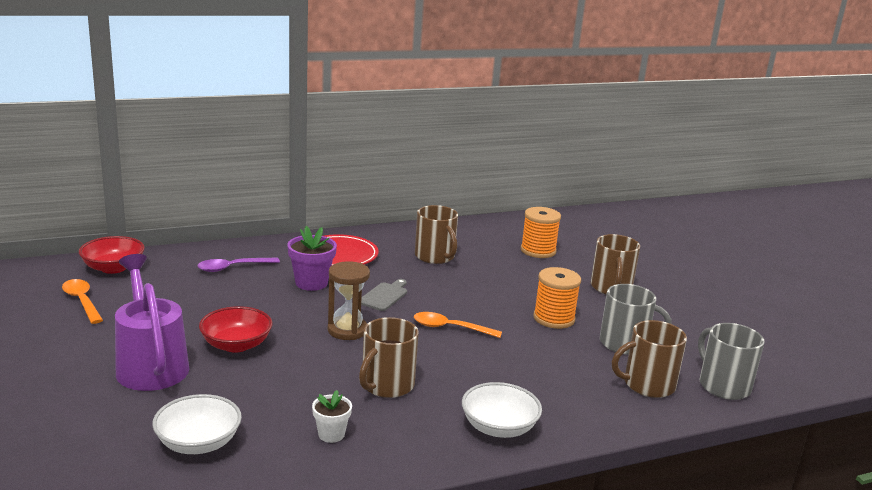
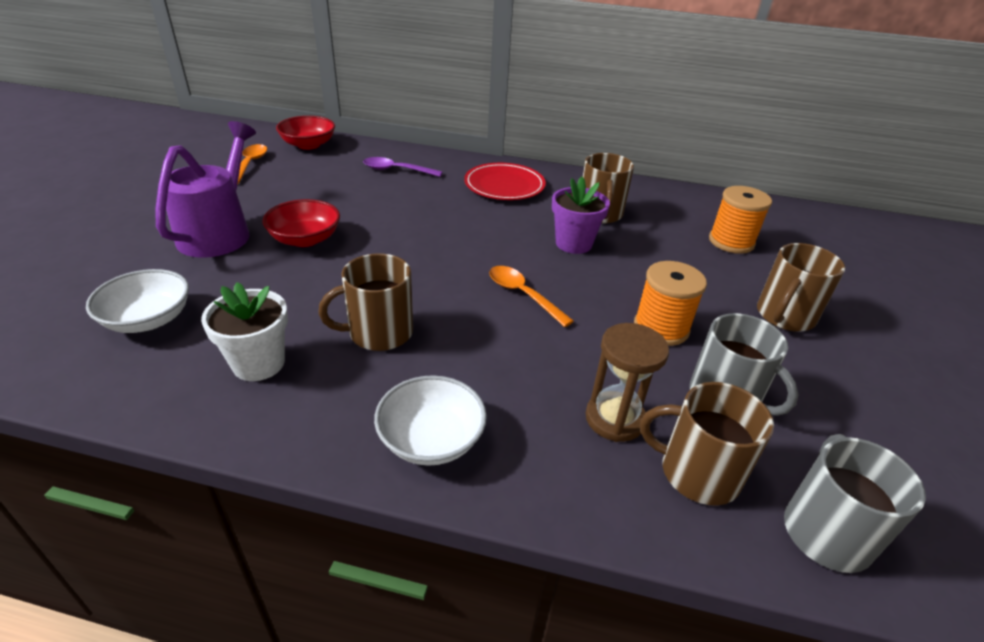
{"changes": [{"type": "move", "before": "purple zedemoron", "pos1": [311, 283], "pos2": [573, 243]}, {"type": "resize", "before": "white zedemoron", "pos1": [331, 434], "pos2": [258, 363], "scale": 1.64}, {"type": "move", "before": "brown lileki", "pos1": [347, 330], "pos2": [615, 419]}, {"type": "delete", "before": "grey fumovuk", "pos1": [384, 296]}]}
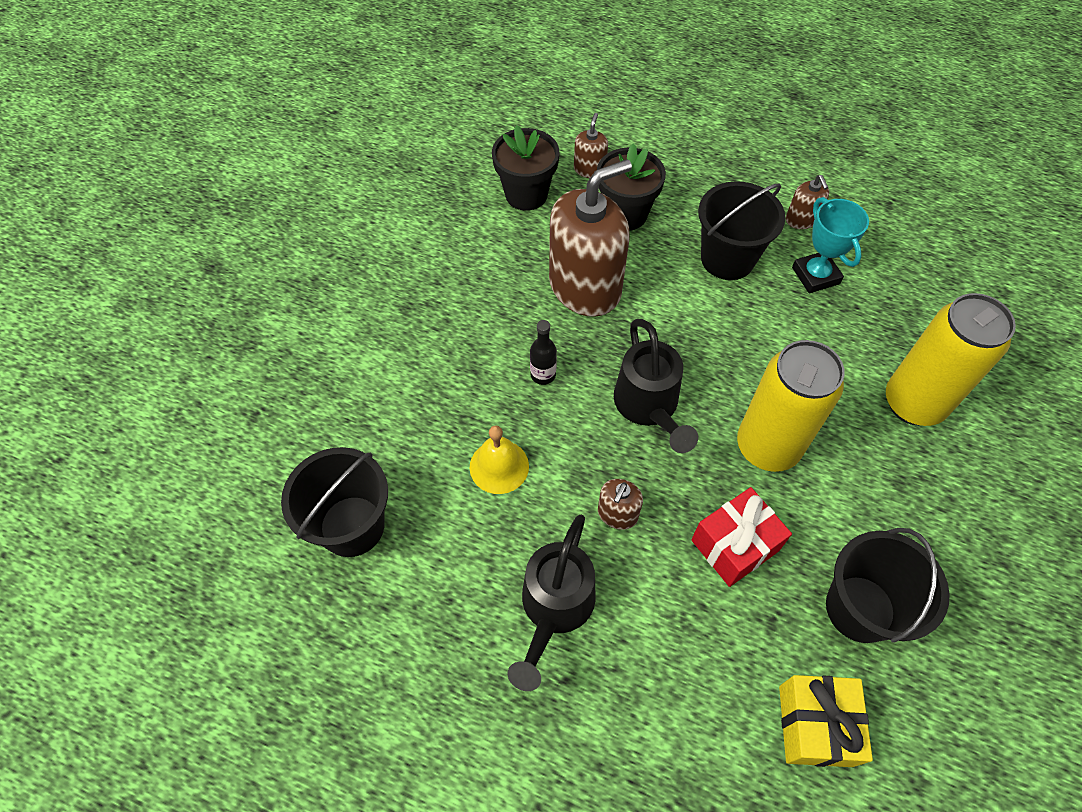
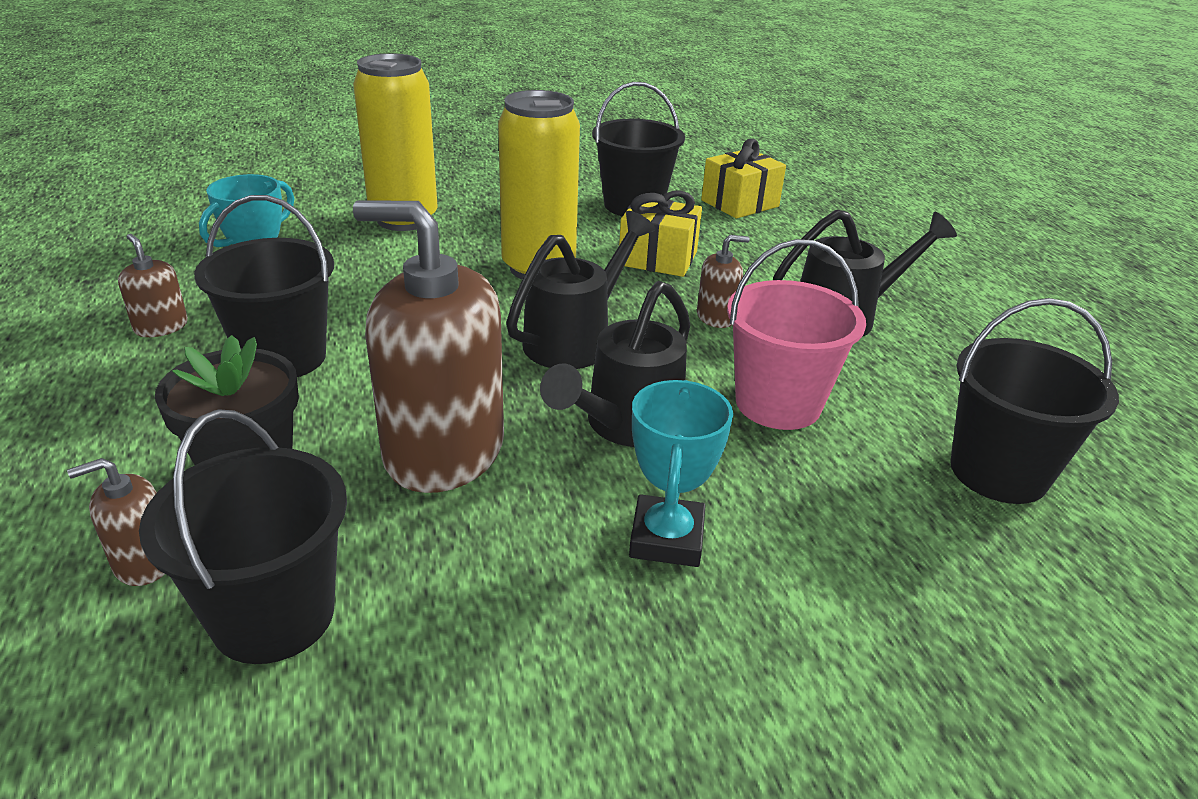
{"changes": [{"type": "replace", "before": "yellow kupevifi", "after": "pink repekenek", "pos1": [499, 466], "pos2": [778, 403]}, {"type": "replace", "before": "black zedemoron", "after": "black repekenek", "pos1": [526, 194], "pos2": [273, 615]}, {"type": "replace", "before": "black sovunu", "after": "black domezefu", "pos1": [543, 375], "pos2": [626, 425]}, {"type": "recolor", "before": "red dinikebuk", "after": "yellow dinikebuk", "pos1": [734, 545], "pos2": [658, 258]}, {"type": "rotate", "before": "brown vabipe", "pos1": [801, 220], "pos2": [161, 327], "turn": -75}, {"type": "insert", "after": "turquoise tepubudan", "pos2": [666, 538]}]}
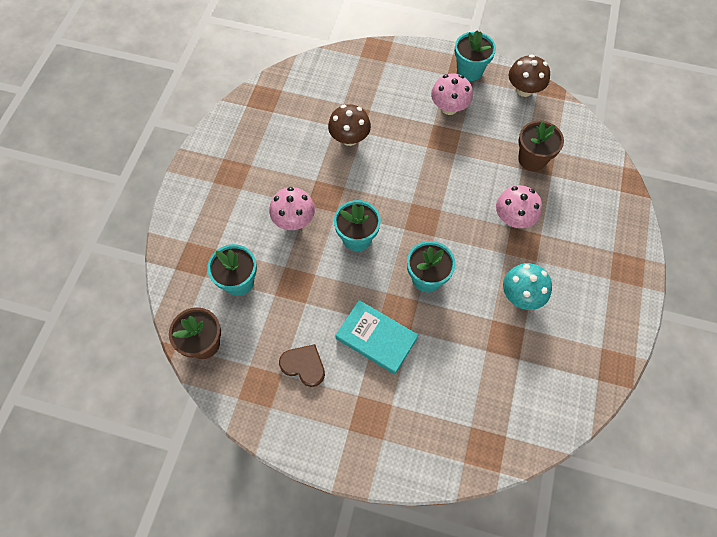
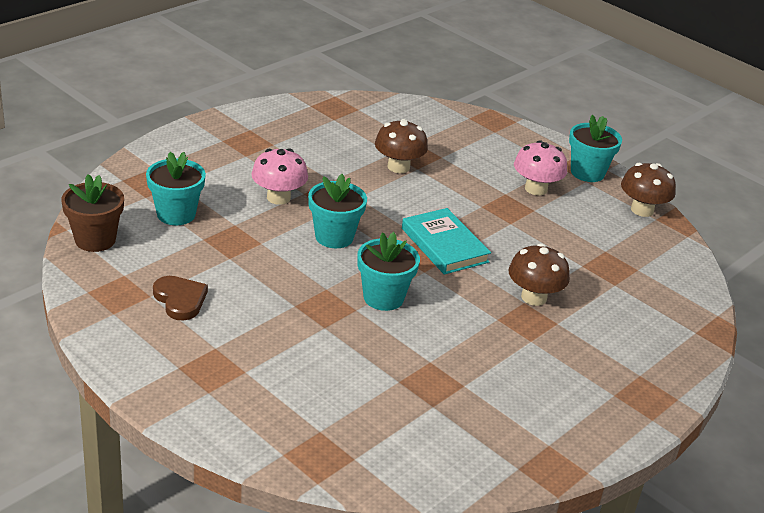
{"changes": [{"type": "move", "before": "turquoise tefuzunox", "pos1": [376, 338], "pos2": [444, 245]}, {"type": "recolor", "before": "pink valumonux", "after": "brown valumonux", "pos1": [513, 218], "pos2": [534, 297]}, {"type": "delete", "before": "turquoise valumonux", "pos1": [521, 295]}, {"type": "delete", "before": "brown zedemoron", "pos1": [532, 159]}]}
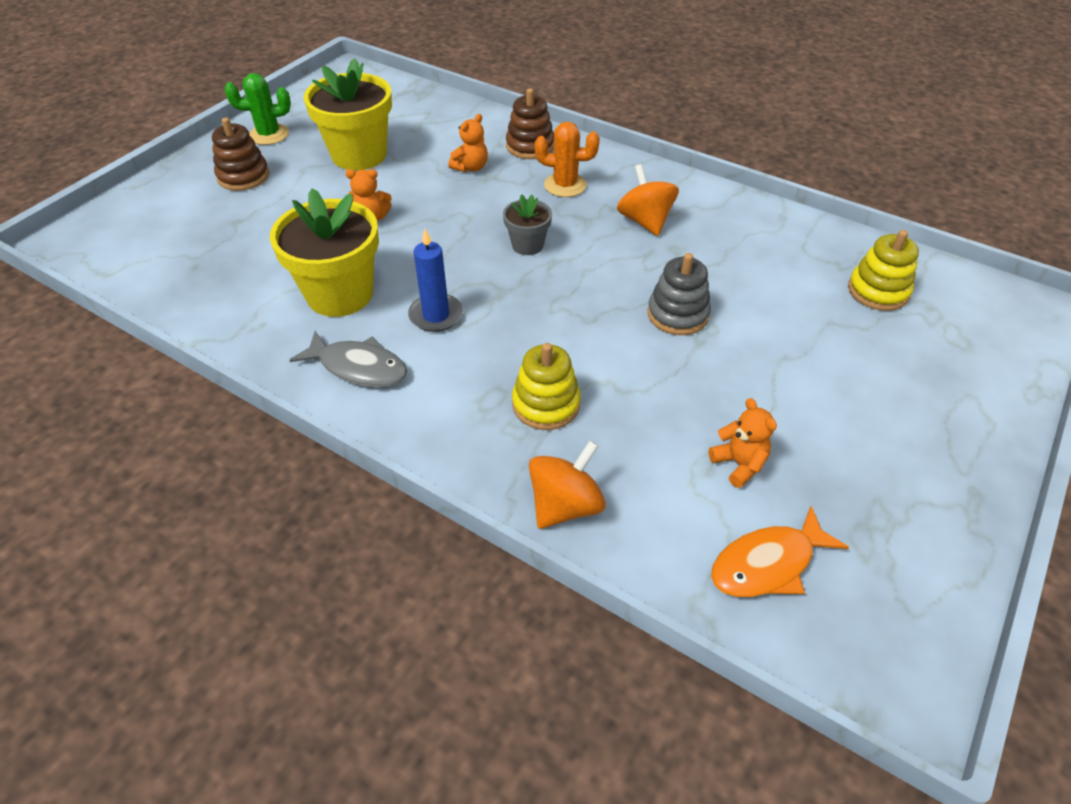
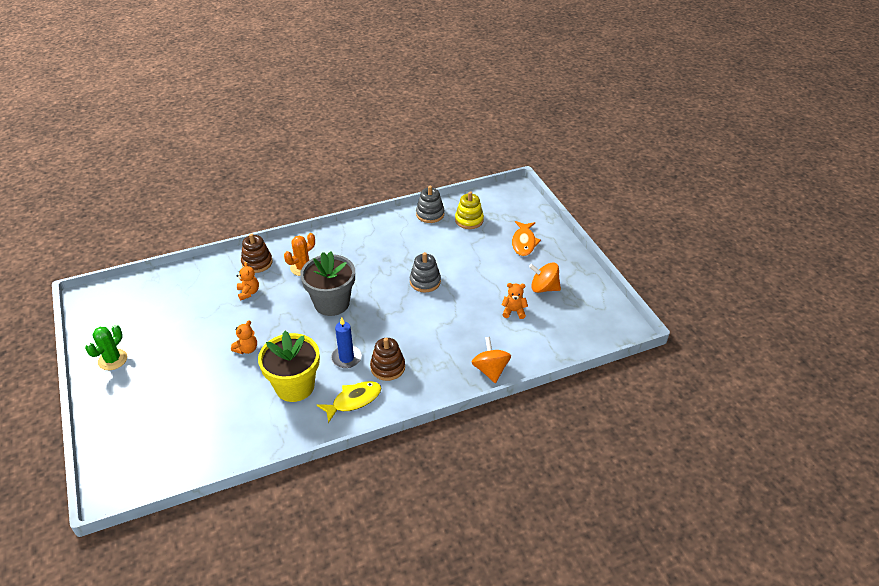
{"changes": [{"type": "move", "before": "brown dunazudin", "pos1": [243, 176], "pos2": [388, 367]}, {"type": "recolor", "before": "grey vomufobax", "after": "yellow vomufobax", "pos1": [358, 367], "pos2": [353, 400]}, {"type": "delete", "before": "yellow zedemoron", "pos1": [359, 155]}, {"type": "resize", "before": "grey zedemoron", "pos1": [527, 245], "pos2": [332, 303], "scale": 1.94}, {"type": "delete", "before": "yellow dunazudin", "pos1": [546, 404]}, {"type": "move", "before": "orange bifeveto", "pos1": [645, 221], "pos2": [544, 288]}, {"type": "move", "before": "orange vomufobax", "pos1": [768, 563], "pos2": [524, 242]}, {"type": "insert", "after": "grey dunazudin", "pos2": [430, 214]}]}
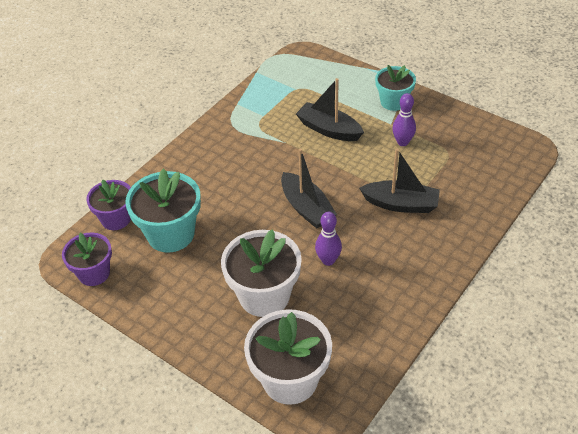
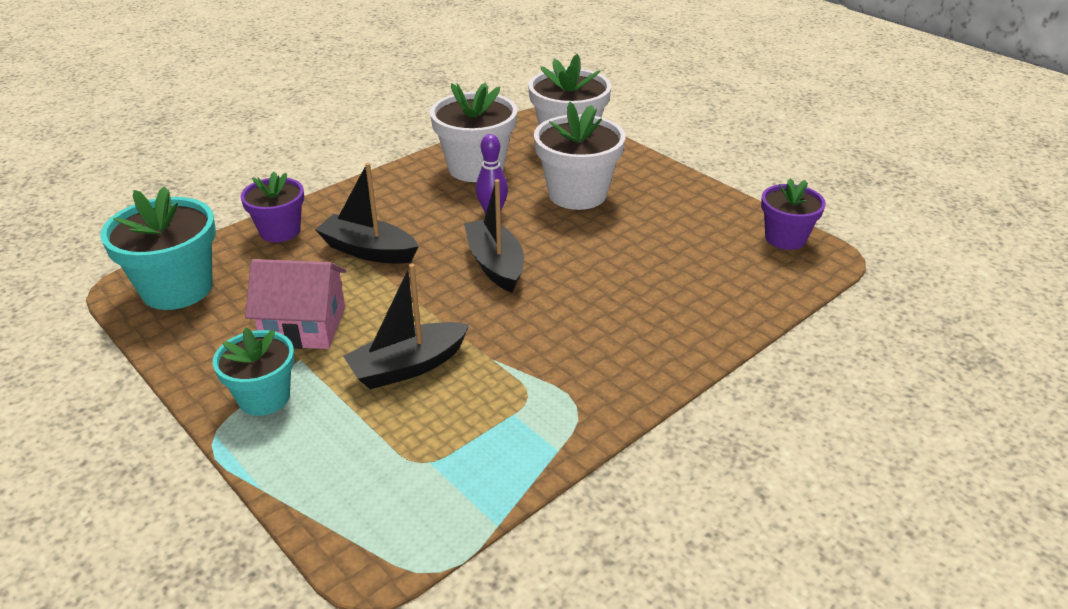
{"changes": [{"type": "move", "before": "purple zedemoron", "pos1": [116, 219], "pos2": [280, 231]}, {"type": "move", "before": "turquoise zedemoron", "pos1": [170, 234], "pos2": [177, 289]}, {"type": "rotate", "before": "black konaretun", "pos1": [329, 129], "pos2": [408, 366], "turn": 105}, {"type": "replace", "before": "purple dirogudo", "after": "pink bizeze", "pos1": [402, 142], "pos2": [304, 326]}, {"type": "insert", "after": "white zedemoron", "pos2": [476, 168]}]}
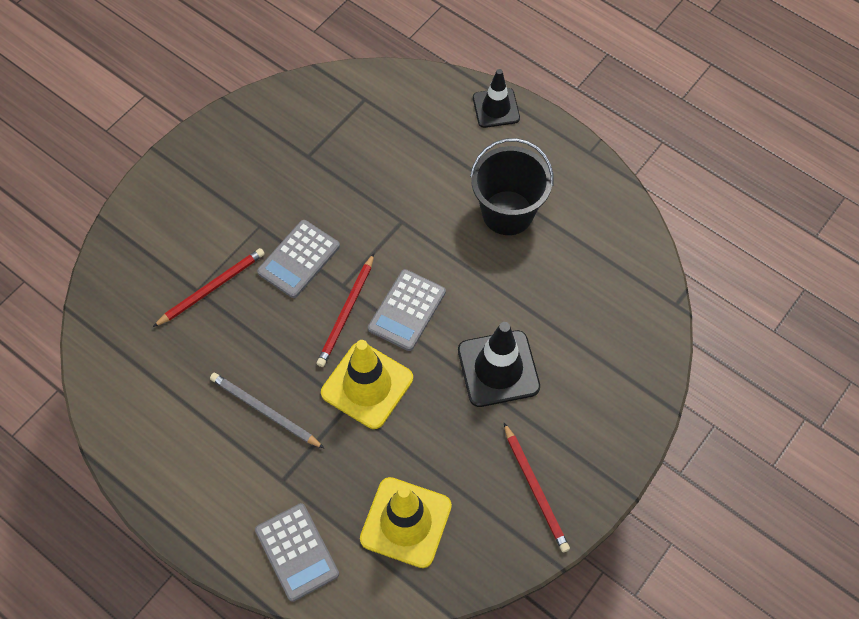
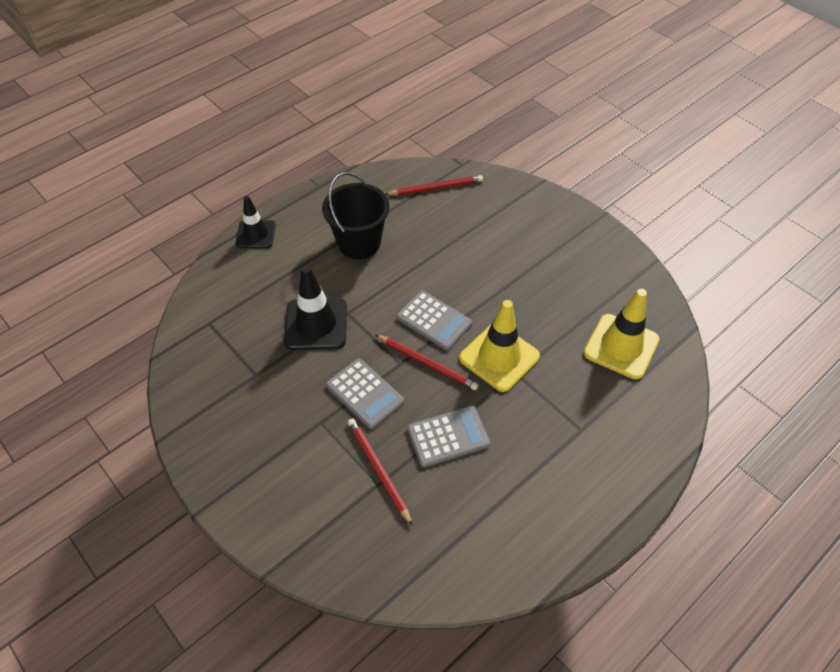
{"changes": [{"type": "delete", "before": "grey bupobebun", "pos1": [264, 411]}, {"type": "move", "before": "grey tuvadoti", "pos1": [297, 552], "pos2": [448, 436]}, {"type": "move", "before": "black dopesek", "pos1": [498, 368], "pos2": [316, 324]}, {"type": "move", "before": "red bupobebun", "pos1": [535, 489], "pos2": [436, 188]}]}
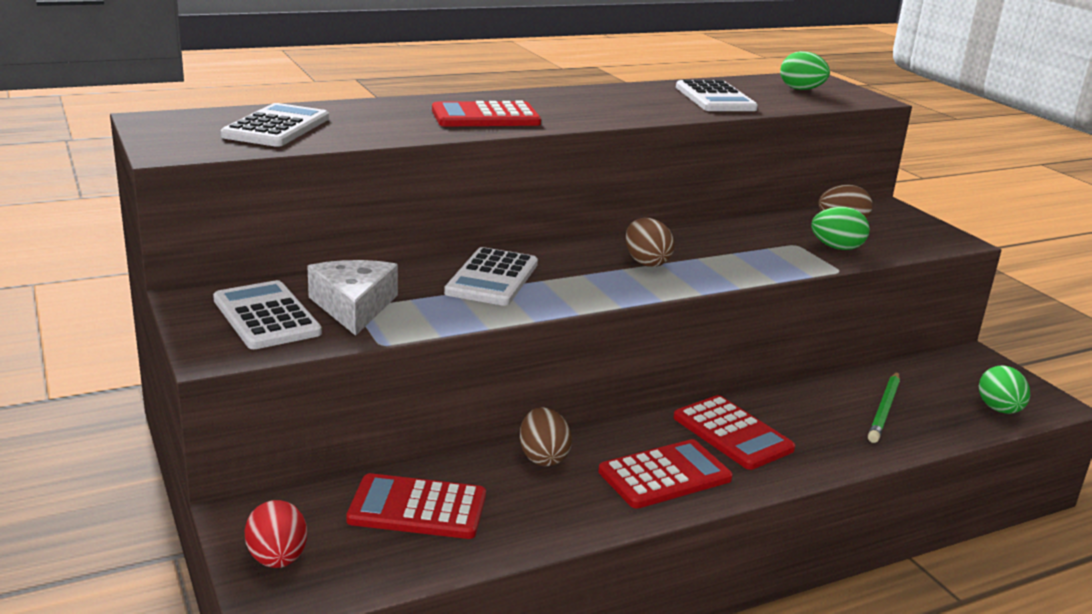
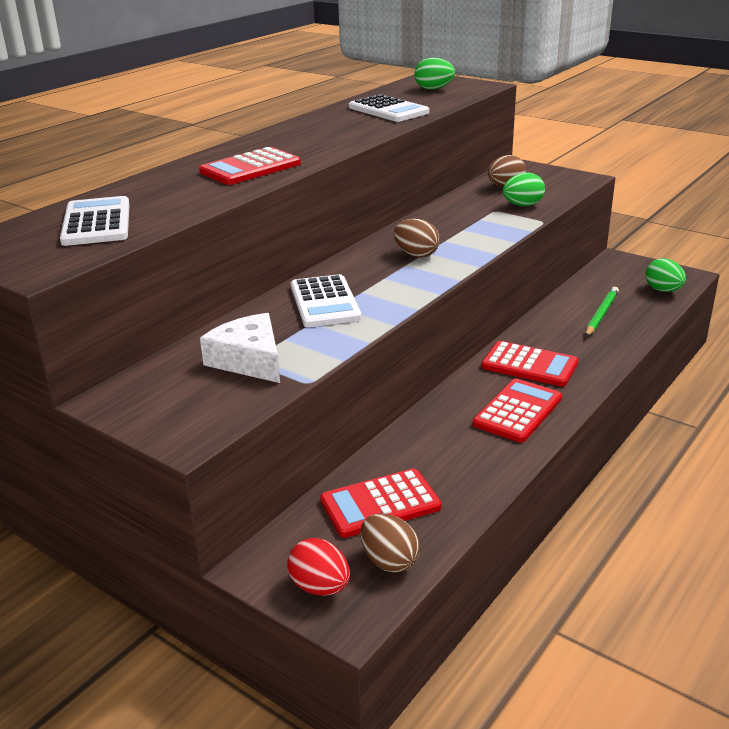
{"changes": [{"type": "delete", "before": "white tuvadoti", "pos1": [266, 316]}, {"type": "move", "before": "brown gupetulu", "pos1": [543, 457], "pos2": [389, 561]}, {"type": "rotate", "before": "green bupobebun", "pos1": [884, 410], "pos2": [601, 314], "turn": -150}]}
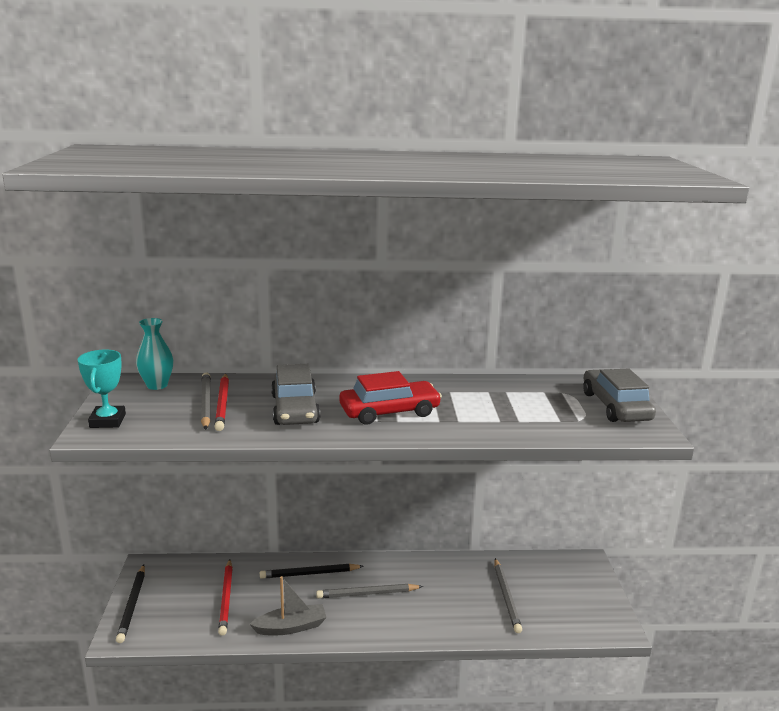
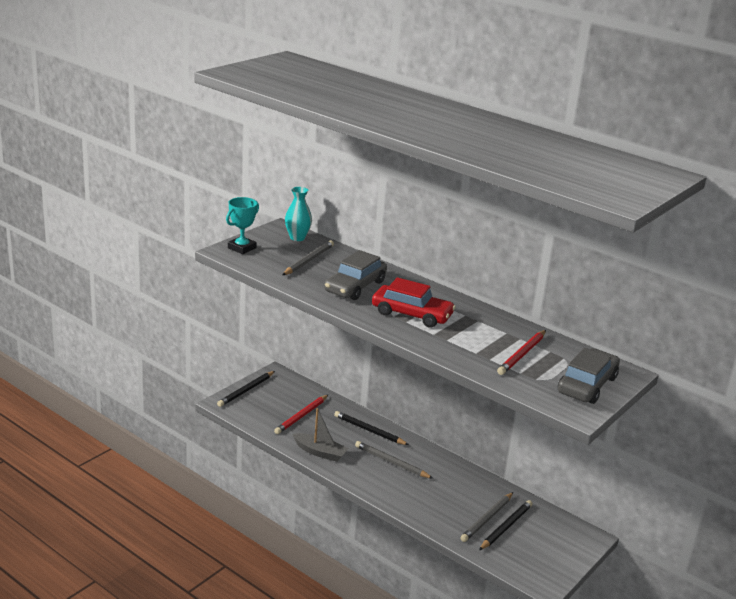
{"changes": [{"type": "move", "before": "red bupobebun", "pos1": [222, 404], "pos2": [522, 354]}, {"type": "insert", "after": "black bupobebun", "pos2": [506, 527]}]}
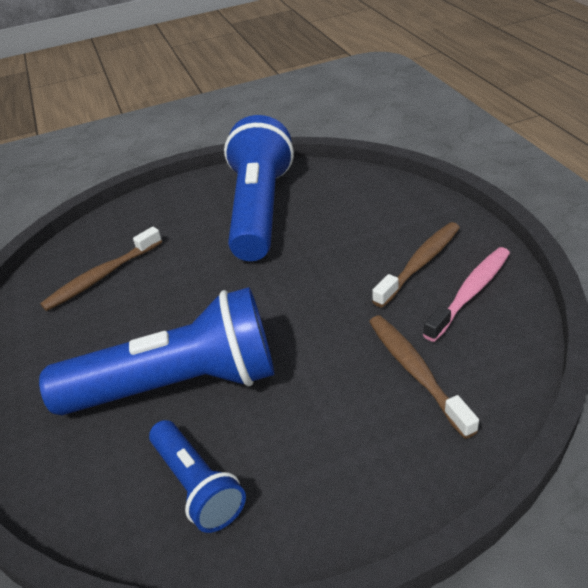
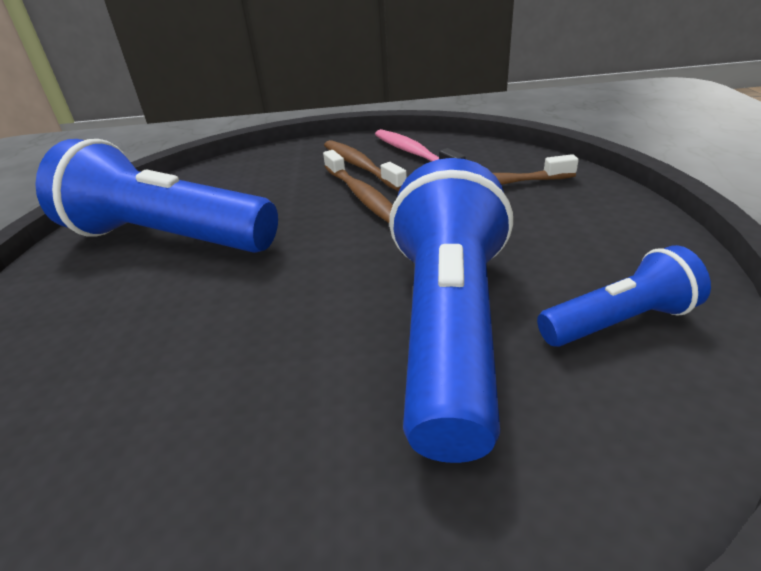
{"changes": [{"type": "move", "before": "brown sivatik", "pos1": [101, 276], "pos2": [362, 196]}]}
